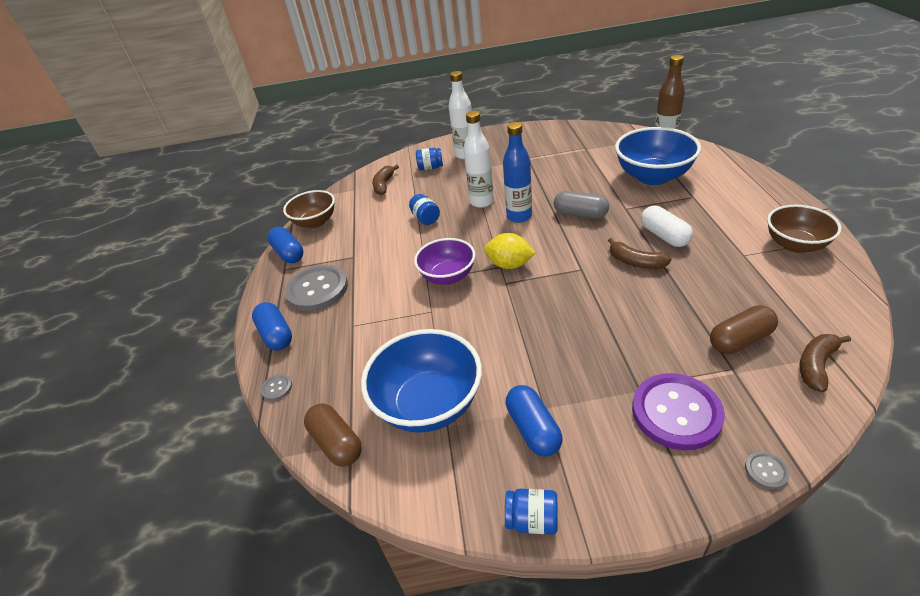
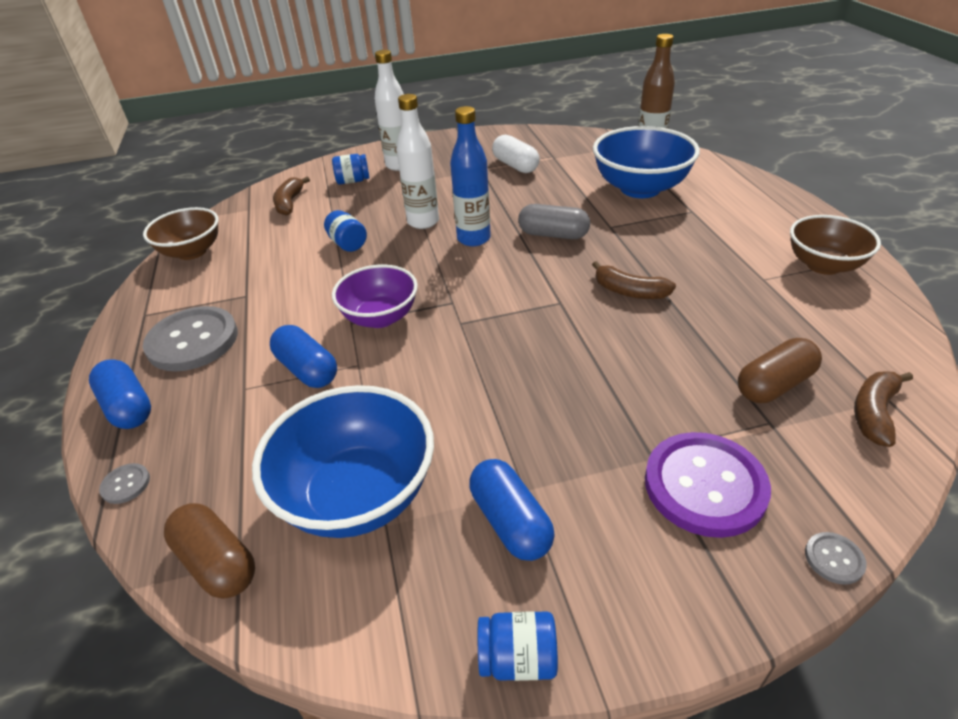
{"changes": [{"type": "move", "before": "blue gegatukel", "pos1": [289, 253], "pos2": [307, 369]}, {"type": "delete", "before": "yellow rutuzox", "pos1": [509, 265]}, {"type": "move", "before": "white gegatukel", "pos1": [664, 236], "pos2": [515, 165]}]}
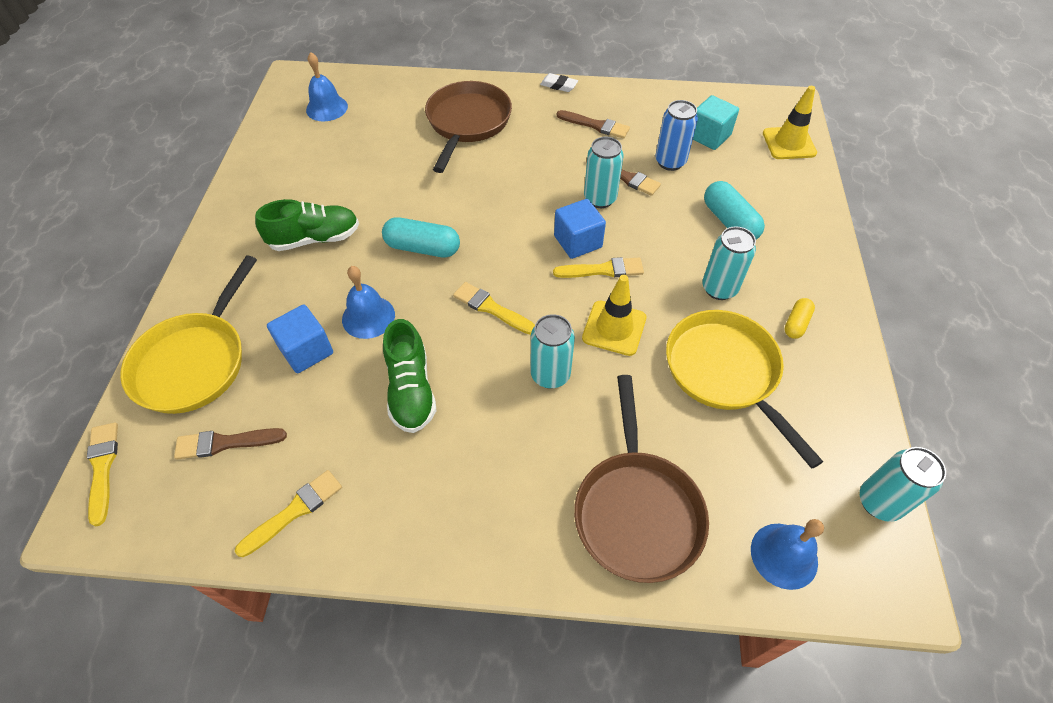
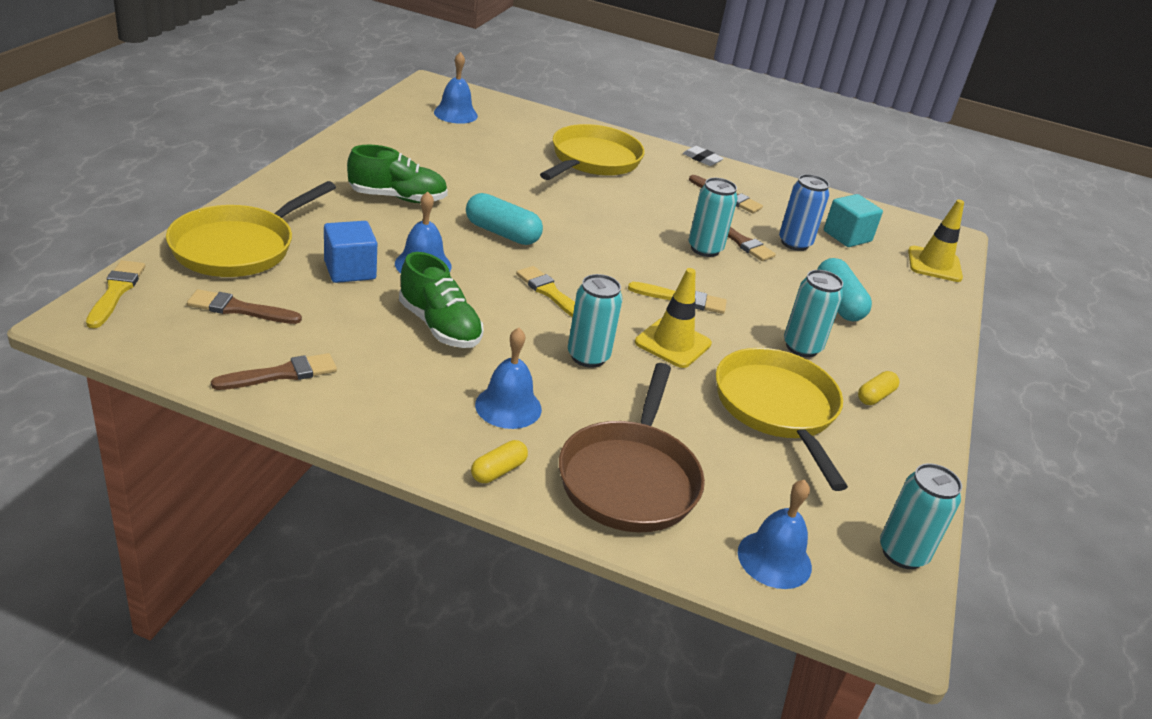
{"changes": [{"type": "recolor", "before": "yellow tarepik", "after": "brown tarepik", "pos1": [294, 511], "pos2": [281, 374]}, {"type": "rotate", "before": "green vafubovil", "pos1": [411, 390], "pos2": [439, 326], "turn": -45}, {"type": "recolor", "before": "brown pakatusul", "after": "yellow pakatusul", "pos1": [467, 123], "pos2": [592, 160]}, {"type": "delete", "before": "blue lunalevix", "pos1": [578, 242]}, {"type": "insert", "after": "yellow gegatukel", "pos2": [498, 471]}, {"type": "insert", "after": "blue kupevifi", "pos2": [508, 406]}]}
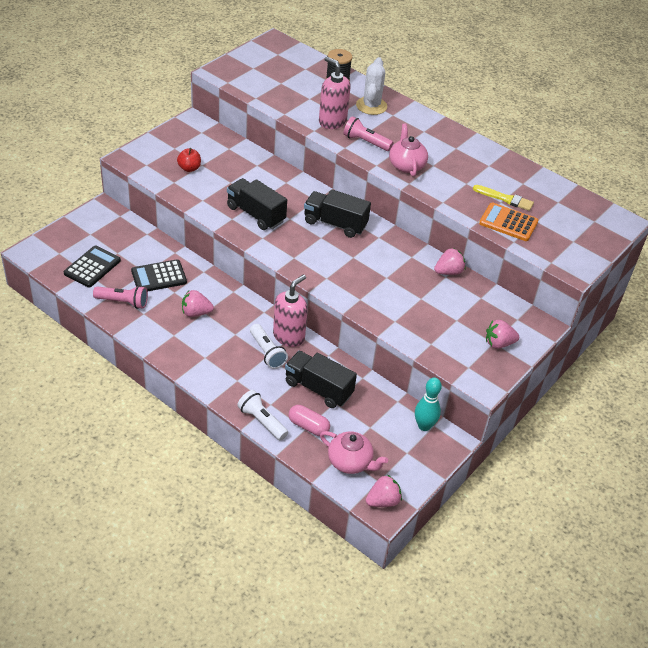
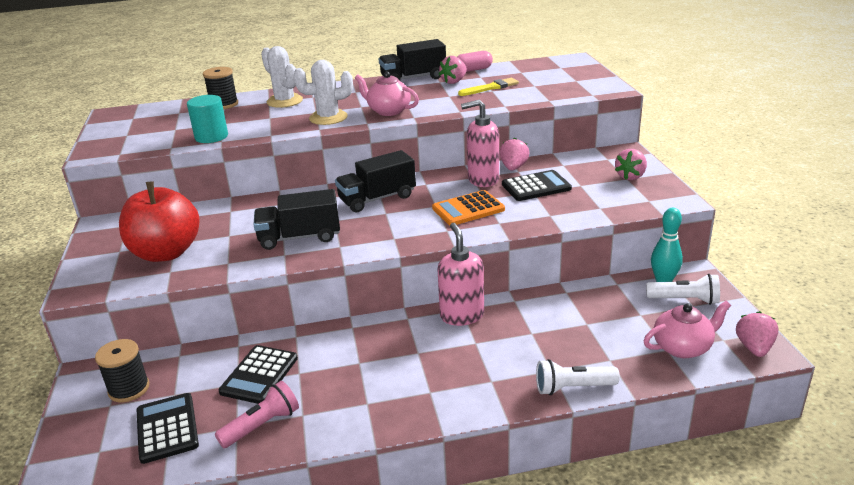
{"changes": [{"type": "resize", "before": "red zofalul", "pos1": [189, 168], "pos2": [166, 253], "scale": 2.28}, {"type": "move", "before": "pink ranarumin", "pos1": [196, 313], "pos2": [454, 81]}, {"type": "move", "before": "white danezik", "pos1": [267, 352], "pos2": [684, 300]}, {"type": "move", "before": "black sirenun", "pos1": [318, 388], "pos2": [413, 78]}, {"type": "move", "before": "pink gegatukel", "pos1": [308, 426], "pos2": [473, 70]}, {"type": "move", "before": "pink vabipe", "pos1": [332, 122], "pos2": [483, 180]}, {"type": "replace", "before": "pink danezik", "after": "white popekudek", "pos1": [365, 142], "pos2": [328, 118]}, {"type": "move", "before": "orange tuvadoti", "pos1": [508, 222], "pos2": [468, 209]}, {"type": "insert", "after": "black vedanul", "pos2": [129, 389]}, {"type": "insert", "after": "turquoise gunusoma", "pos2": [211, 137]}, {"type": "insert", "after": "black tuvadoti", "pos2": [536, 187]}]}
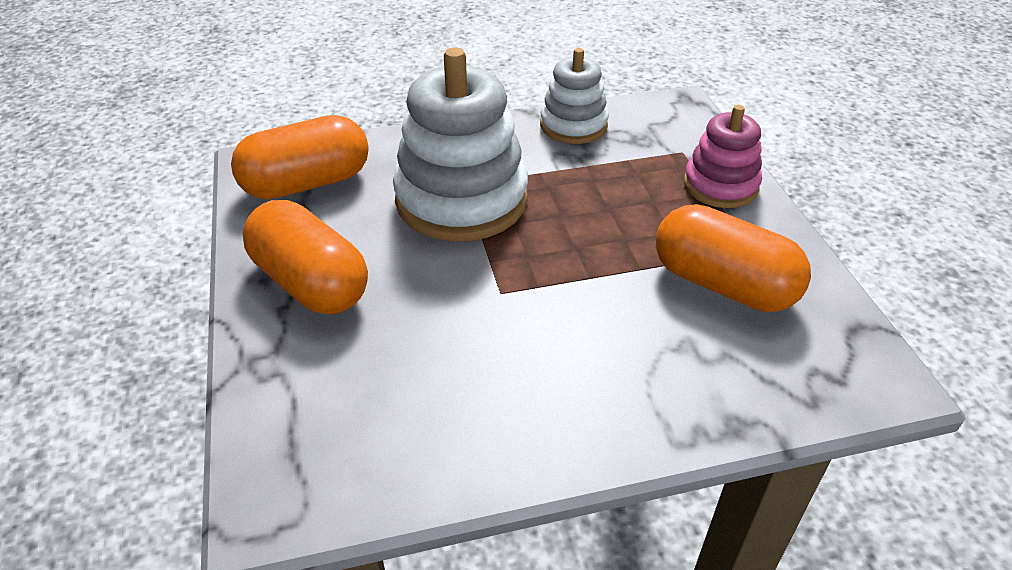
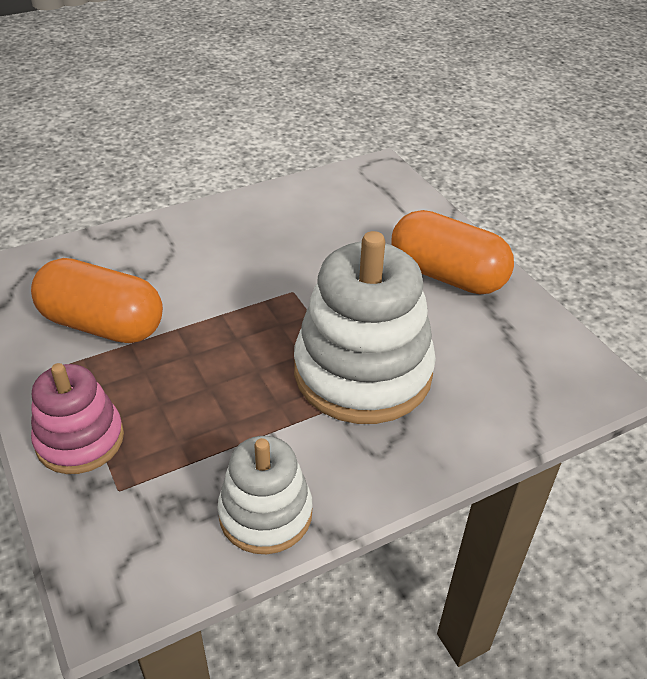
{"changes": [{"type": "delete", "before": "orange gegatukel", "pos1": [307, 183]}]}
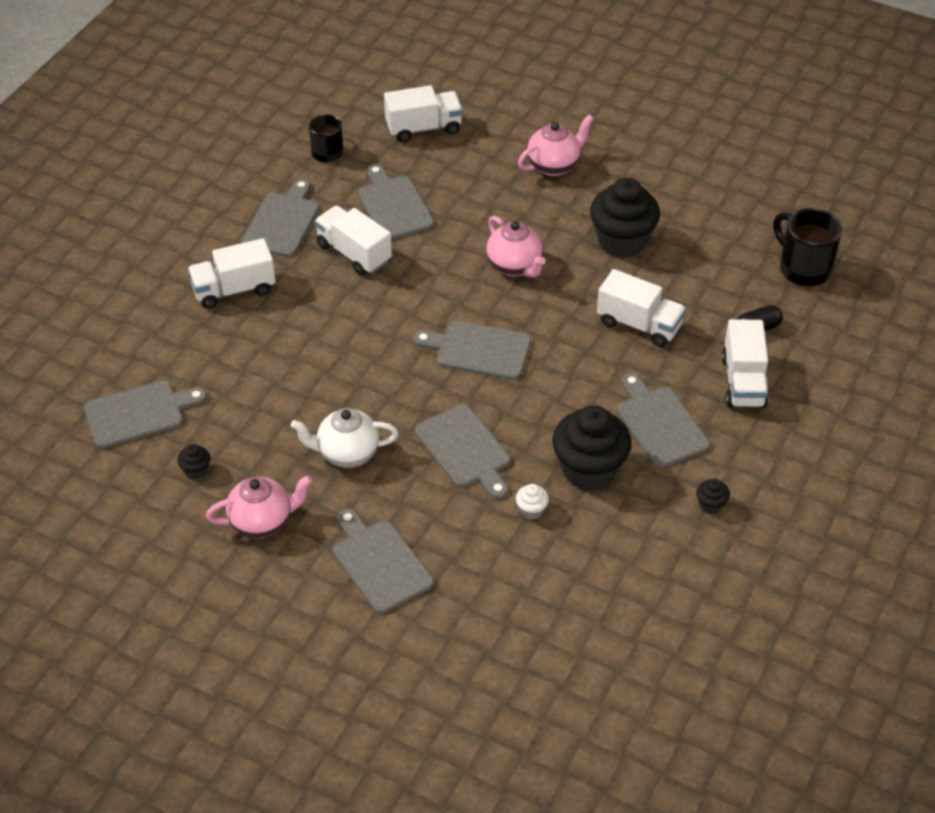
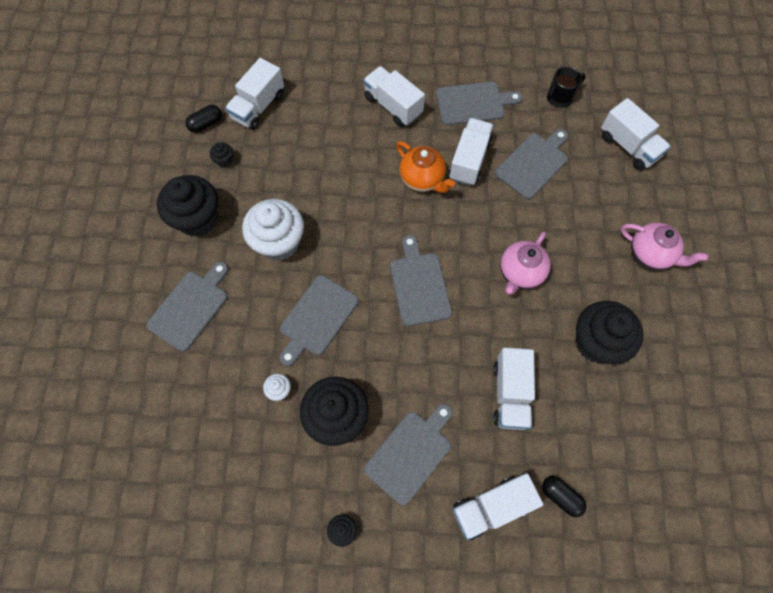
{"changes": [{"type": "replace", "before": "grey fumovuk", "after": "white sirenun", "pos1": [139, 413], "pos2": [258, 107]}, {"type": "replace", "before": "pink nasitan", "after": "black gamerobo", "pos1": [262, 522], "pos2": [198, 219]}, {"type": "replace", "before": "white nasitan", "after": "white gamerobo", "pos1": [347, 453], "pos2": [279, 242]}, {"type": "delete", "before": "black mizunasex", "pos1": [803, 268]}, {"type": "insert", "after": "black gegatukel", "pos2": [206, 124]}, {"type": "insert", "after": "orange nasitan", "pos2": [422, 179]}]}
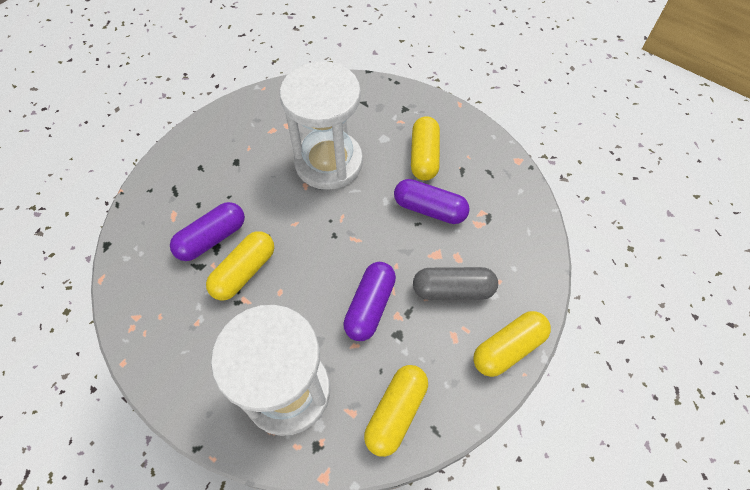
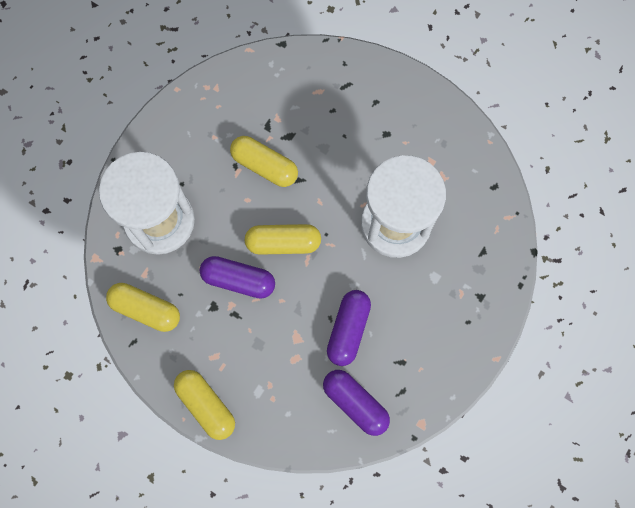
{"changes": [{"type": "move", "before": "purple gegatukel", "pos1": [212, 238], "pos2": [355, 403]}, {"type": "move", "before": "yellow gegatukel", "pos1": [424, 156], "pos2": [283, 242]}, {"type": "delete", "before": "grey gegatukel", "pos1": [453, 290]}]}
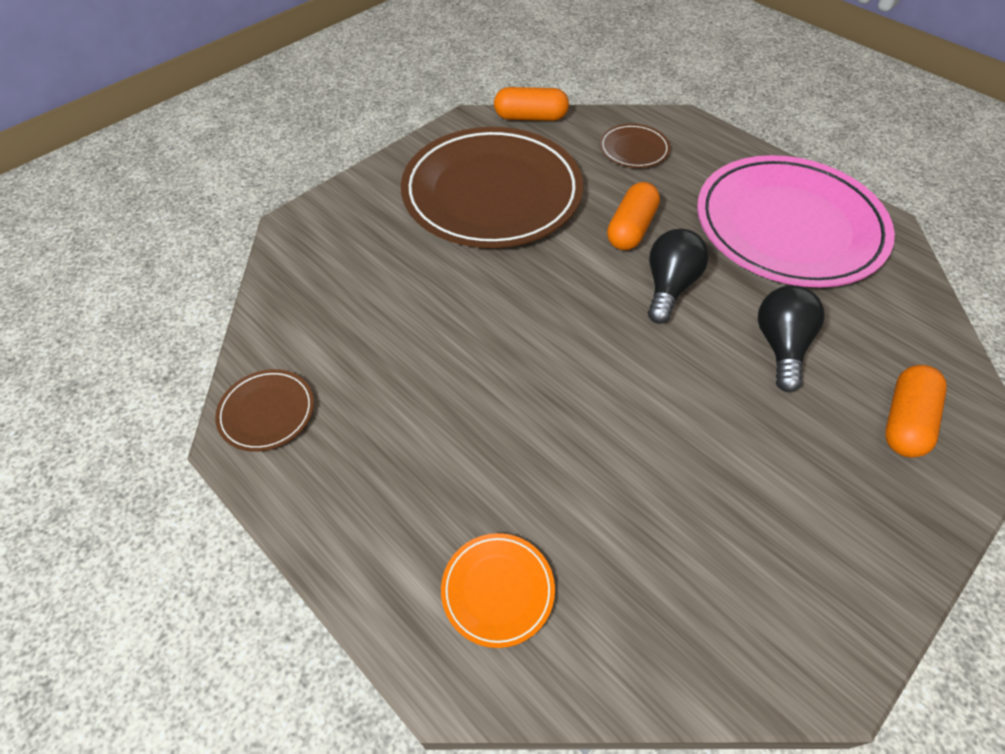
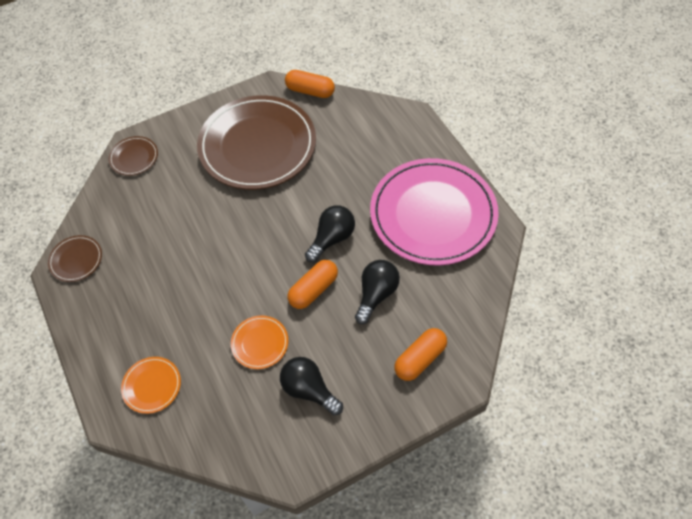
{"changes": [{"type": "move", "before": "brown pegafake", "pos1": [634, 149], "pos2": [134, 157]}, {"type": "move", "before": "orange gegatukel", "pos1": [631, 229], "pos2": [313, 289]}, {"type": "insert", "after": "orange pegafake", "pos2": [260, 343]}, {"type": "insert", "after": "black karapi", "pos2": [309, 390]}]}
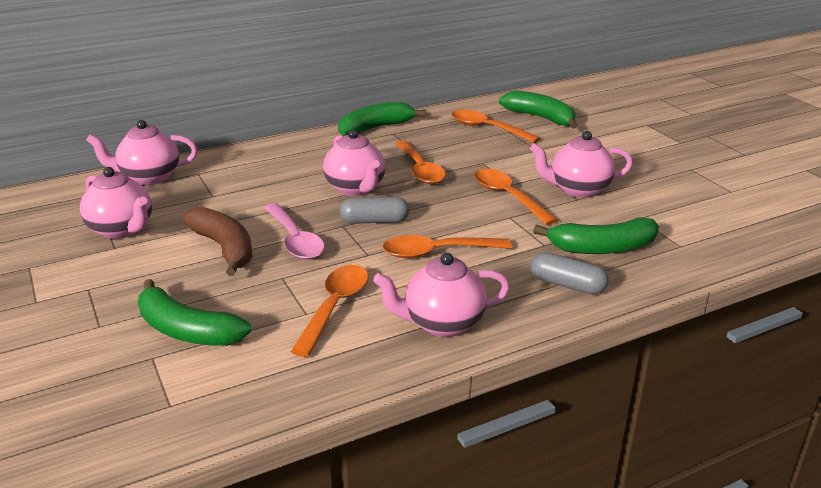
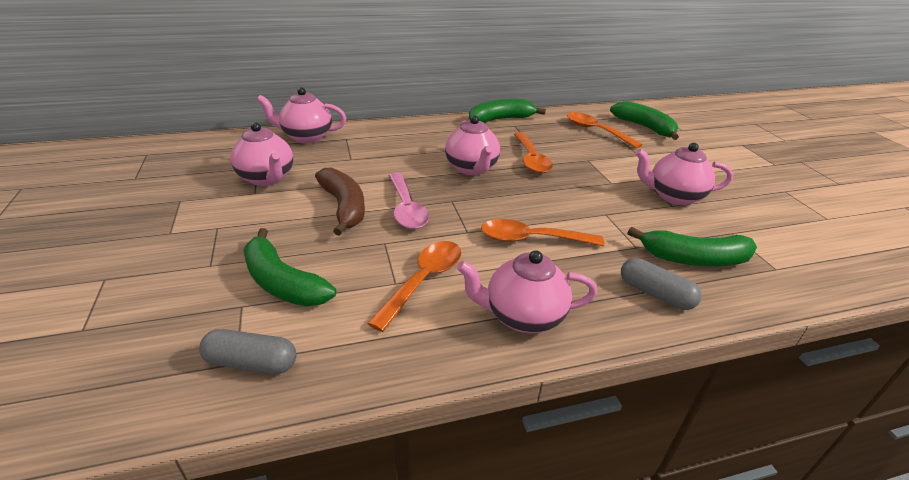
{"changes": [{"type": "move", "before": "grey gegatukel", "pos1": [374, 221], "pos2": [251, 363]}, {"type": "delete", "before": "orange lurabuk", "pos1": [507, 197]}]}
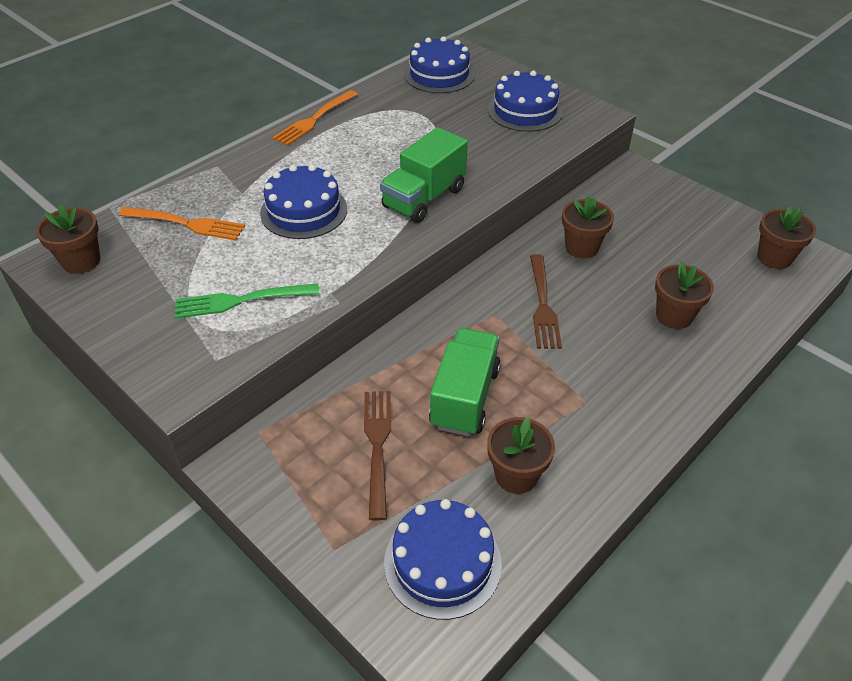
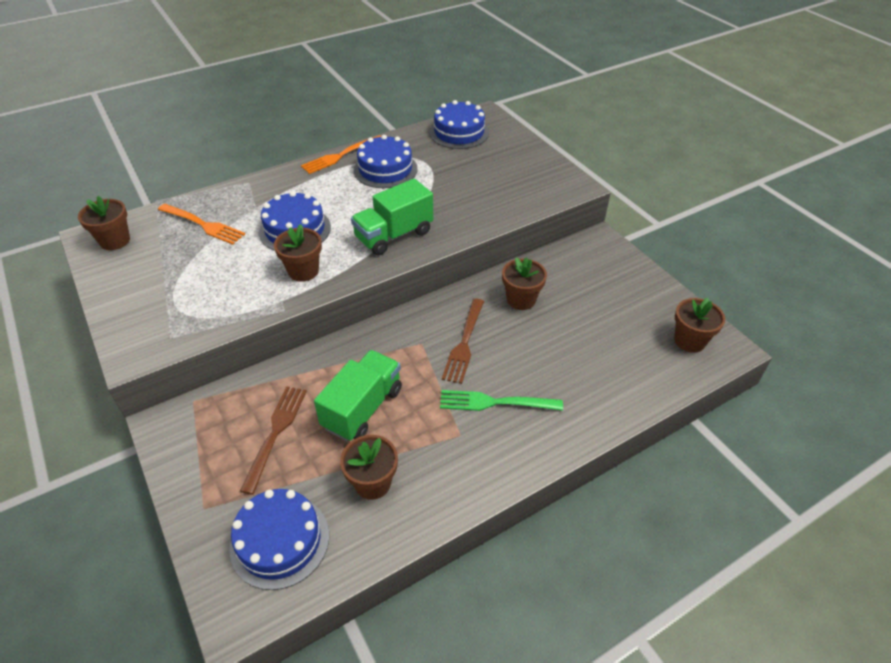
{"changes": [{"type": "move", "before": "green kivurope", "pos1": [240, 301], "pos2": [494, 402]}, {"type": "move", "before": "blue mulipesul", "pos1": [525, 111], "pos2": [385, 169]}, {"type": "move", "before": "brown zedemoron", "pos1": [674, 316], "pos2": [303, 271]}]}
